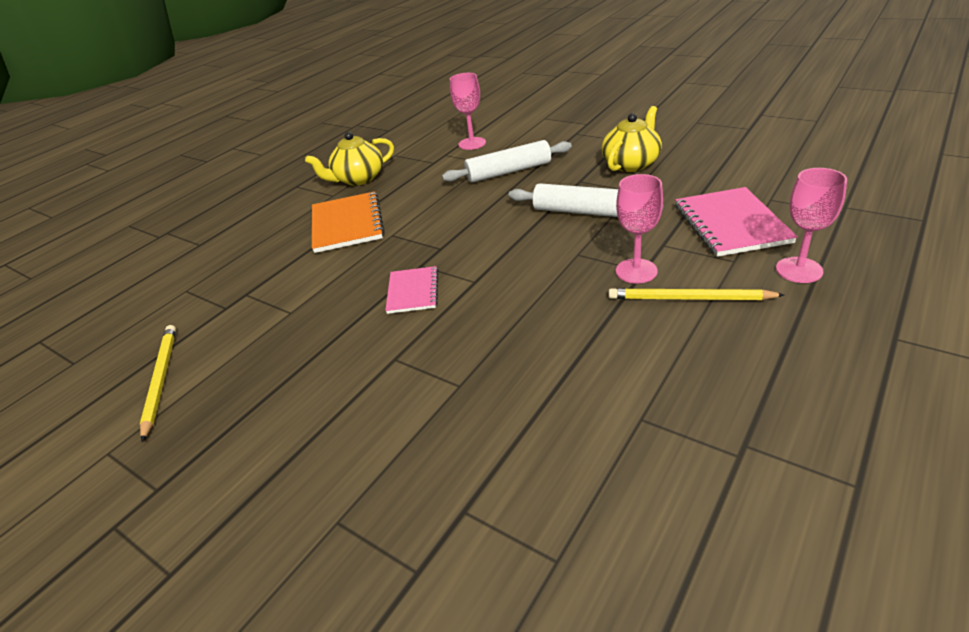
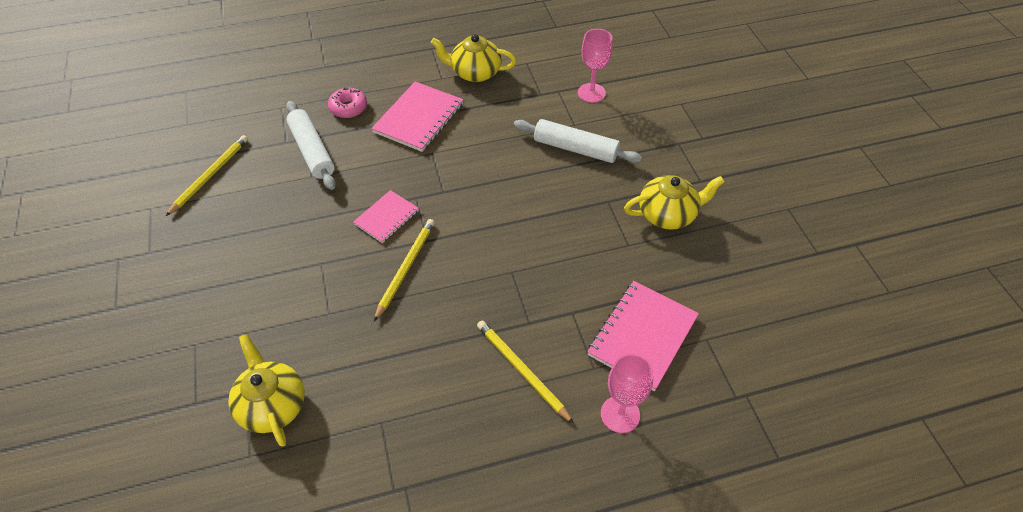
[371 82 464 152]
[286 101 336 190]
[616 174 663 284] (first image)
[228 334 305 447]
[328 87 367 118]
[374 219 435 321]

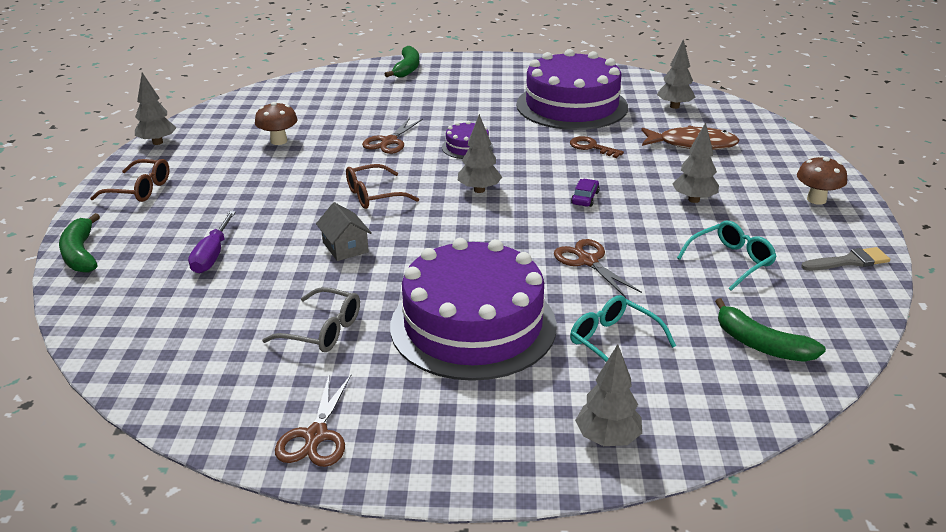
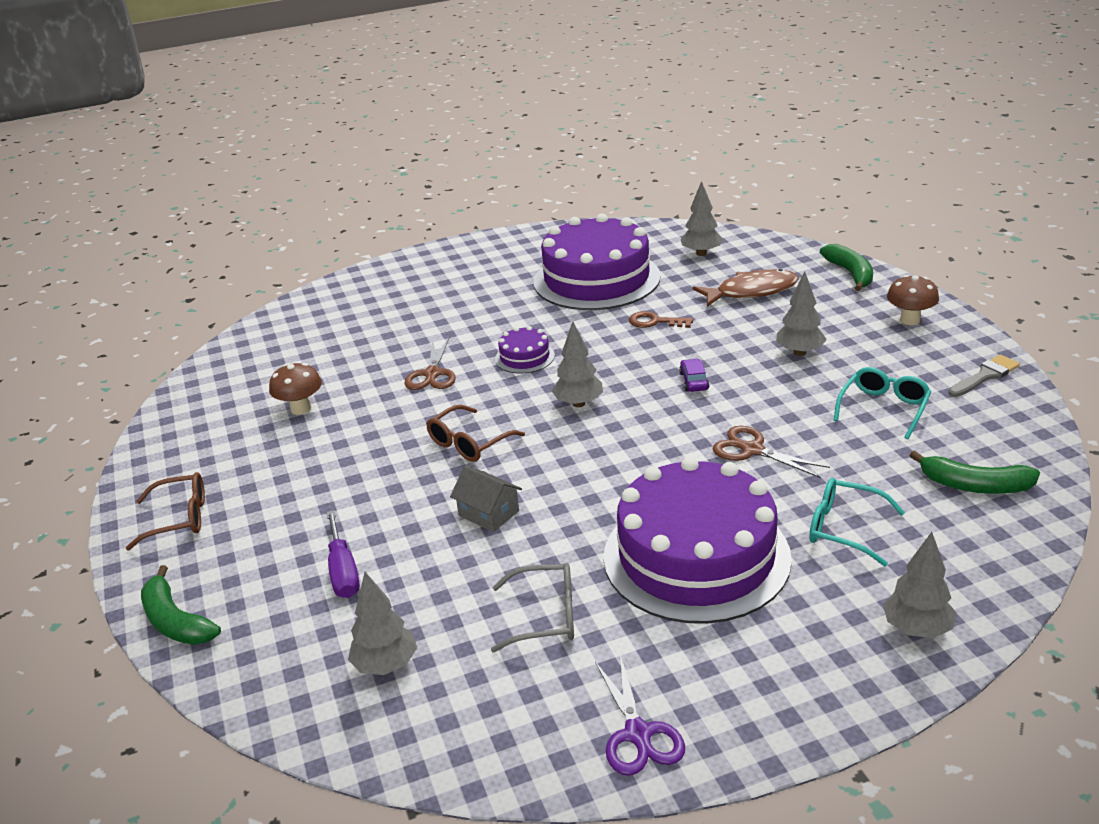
[348 572 417 675]
[595 655 685 776]
[820 244 873 291]

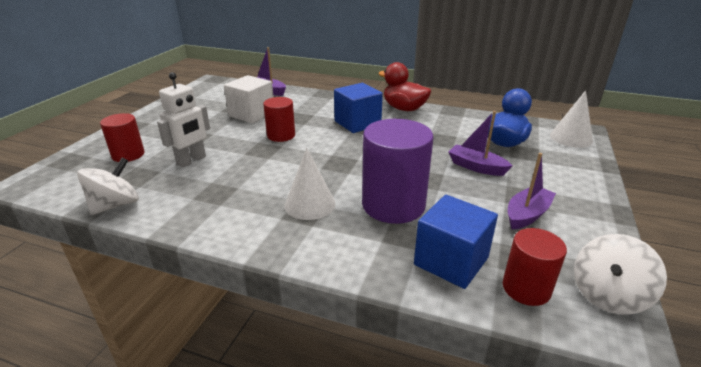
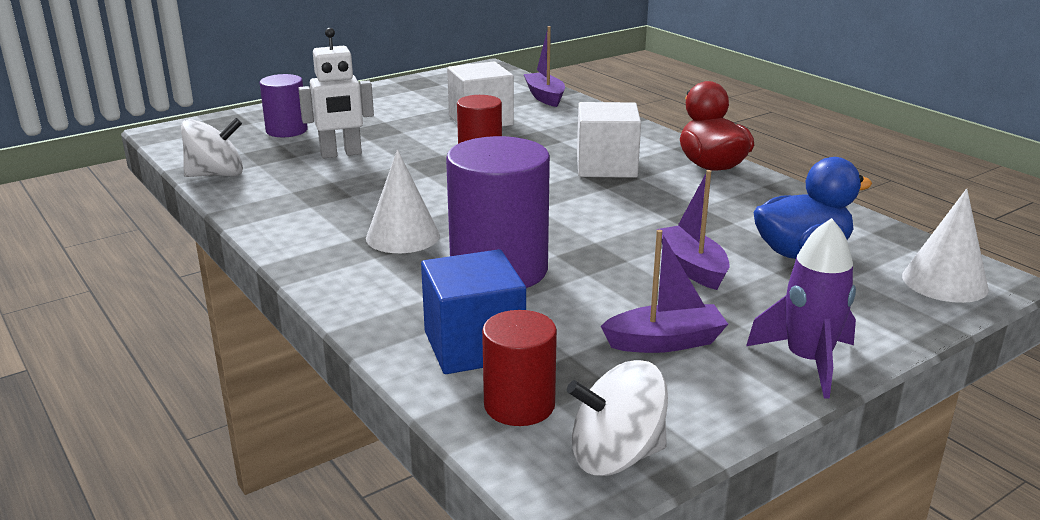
[260 74 308 137]
[577 102 641 178]
[746 218 856 399]

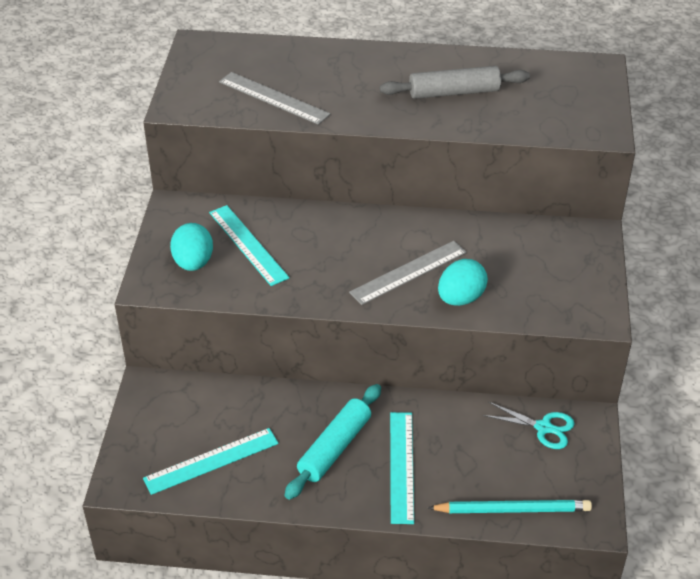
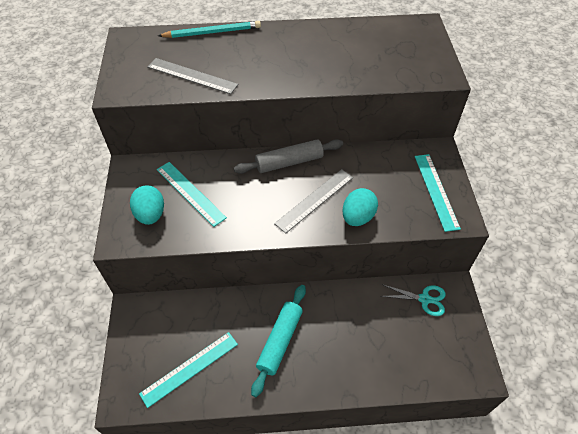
[234 139 343 174]
[415 154 461 232]
[158 21 261 38]

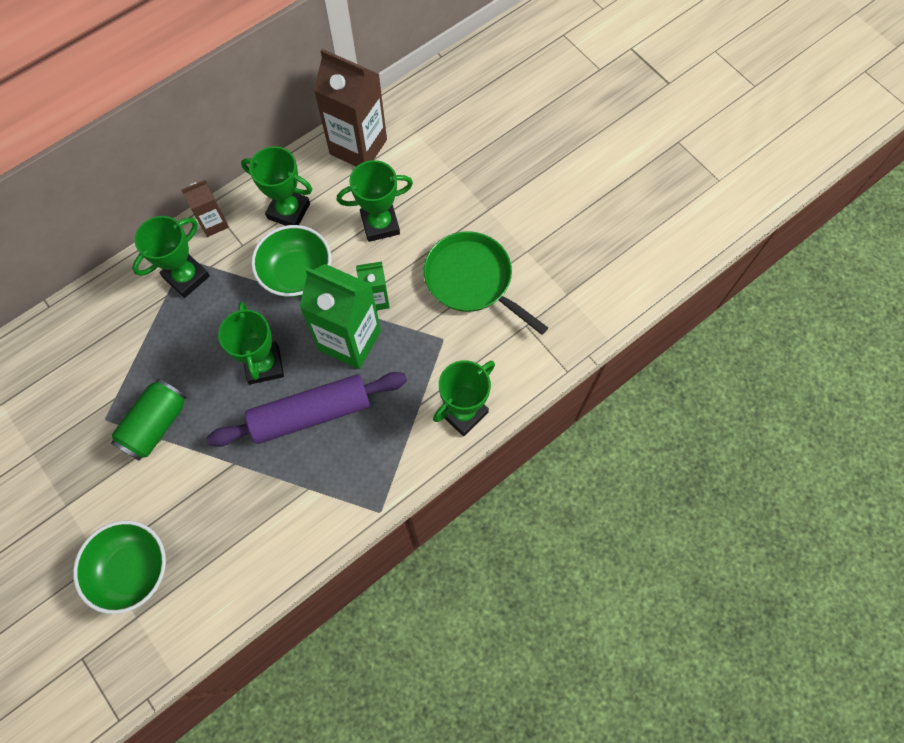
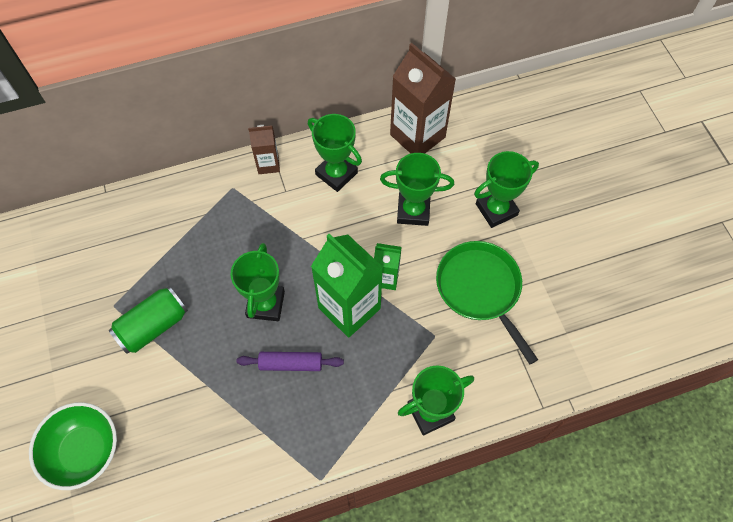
[474 151 539 228]
[236 352 344 371]
[251 225 331 297] (first image)

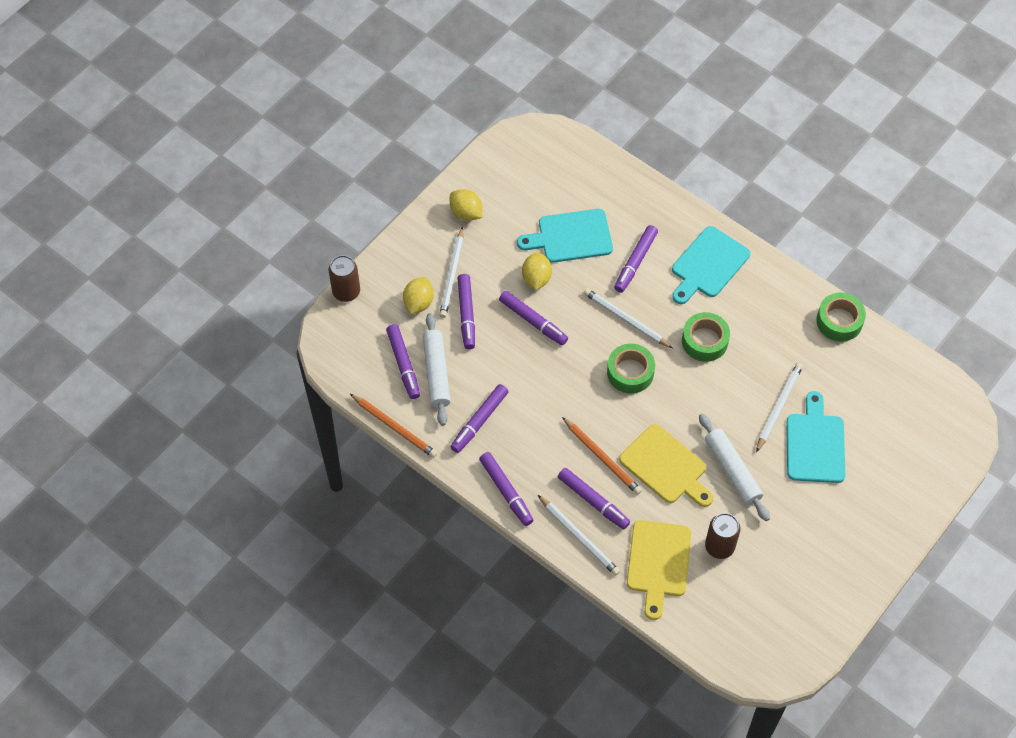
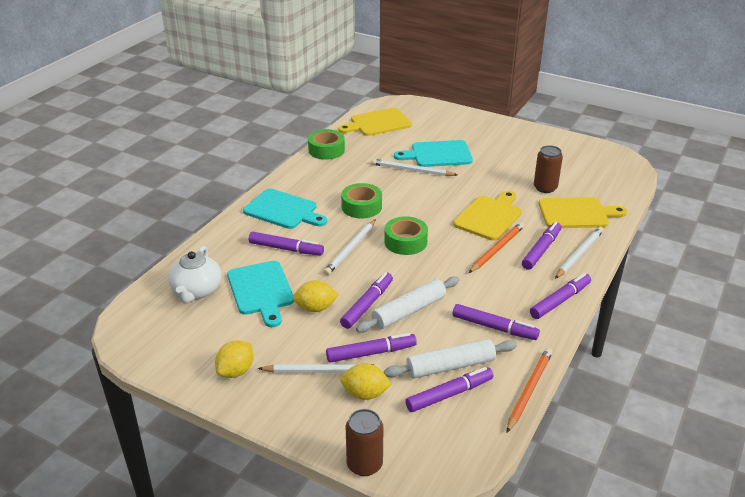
[356 277 459 333]
[168 246 222 303]
[338 108 412 136]

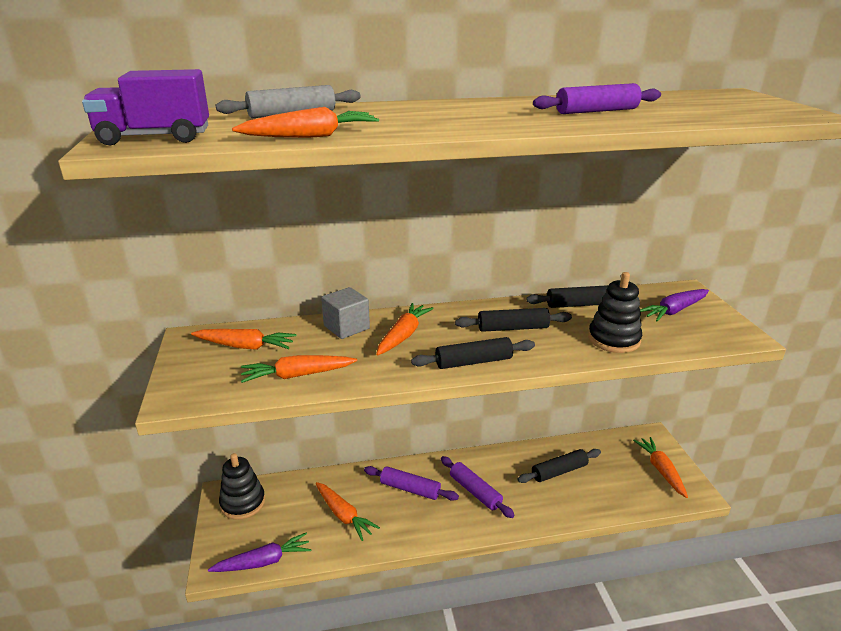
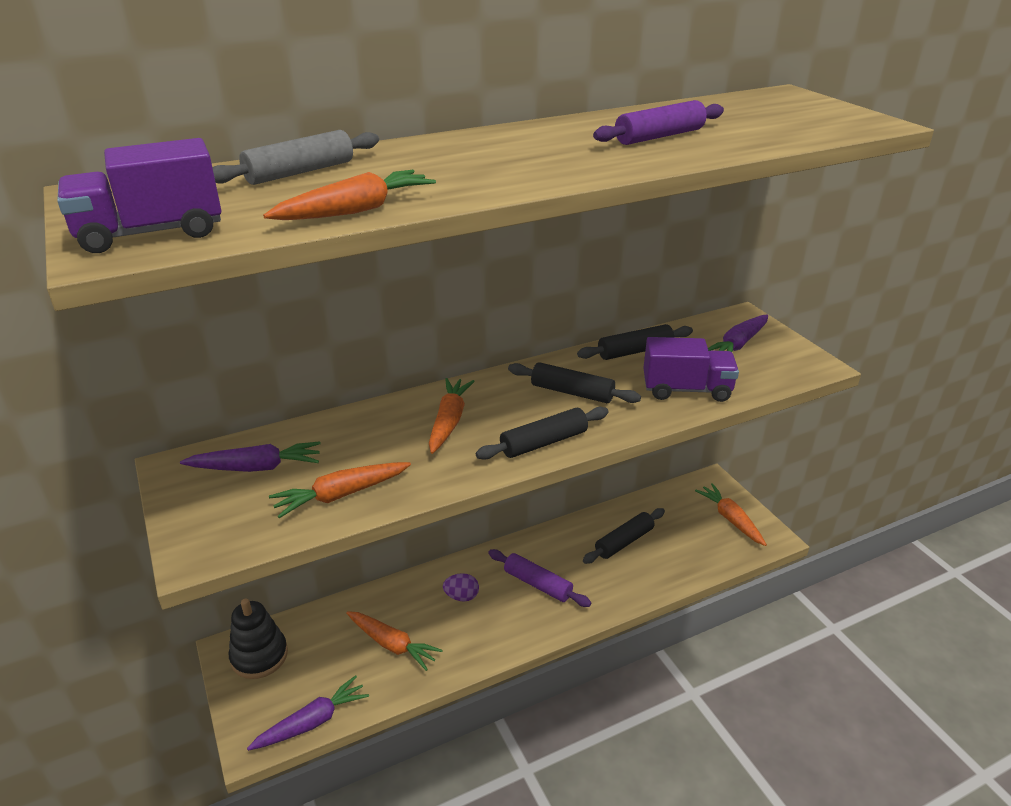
[180 441 321 472]
[321 287 370 339] (first image)
[443 573 479 601]
[508 362 641 403]
[643 337 739 402]

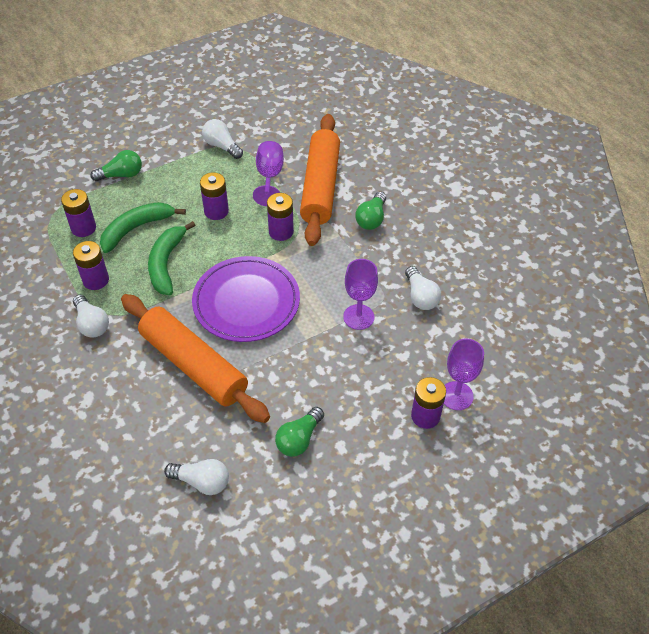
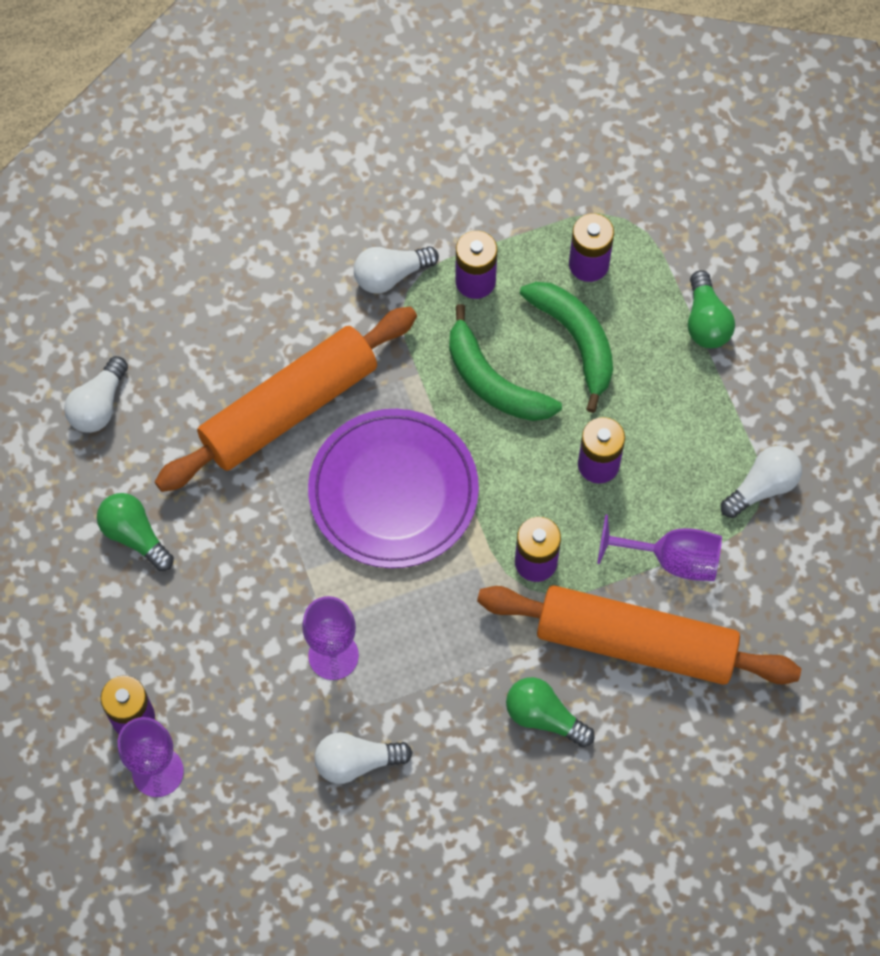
[449 304 562 421]

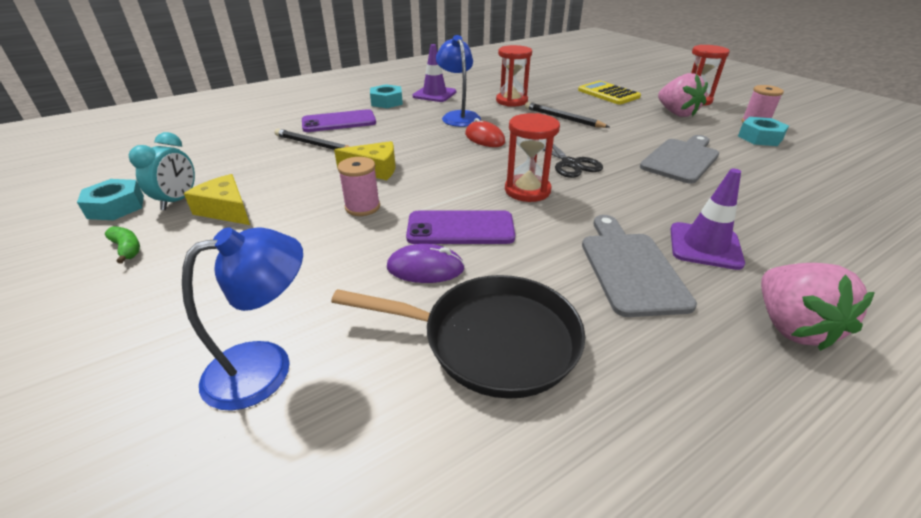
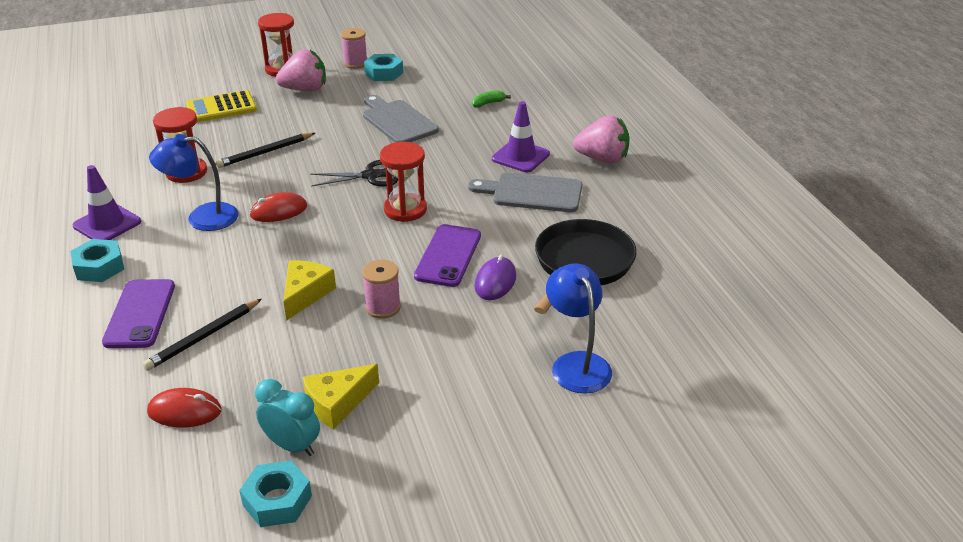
[472 90 511 108]
[147 388 222 427]

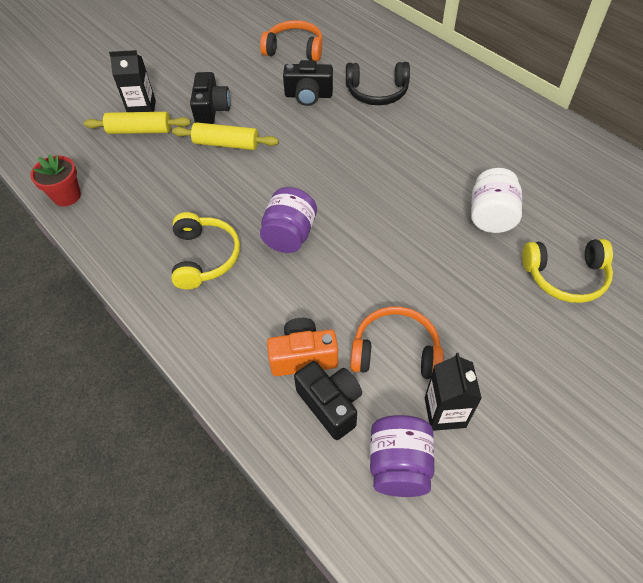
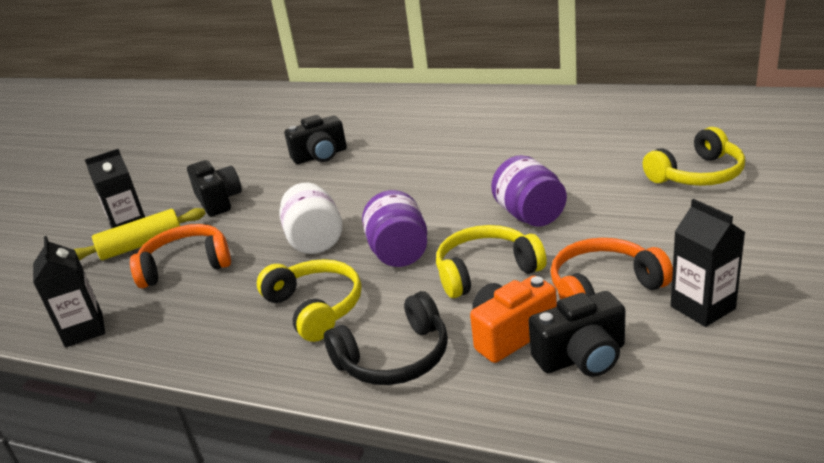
[33 236 105 348]
[172 122 279 150] (first image)
[130 224 231 288]
[529 291 625 377]
[324 291 448 385]
[491 155 567 227]
[279 183 343 254]
[436 225 547 298]

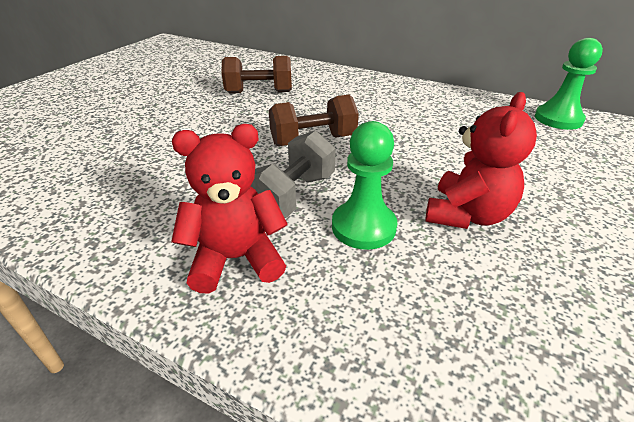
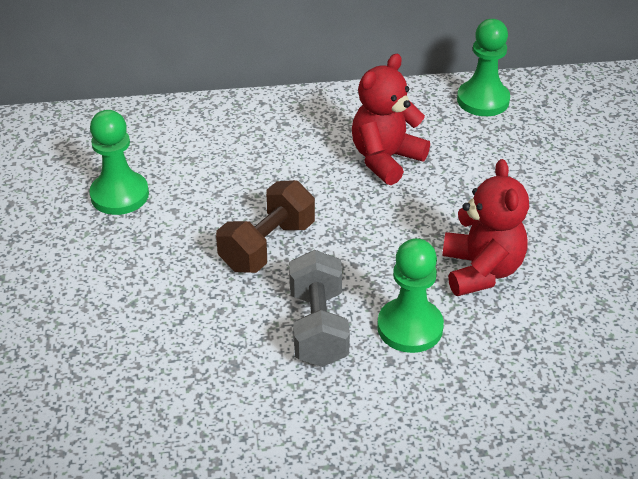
[352 54 430 185]
[89 110 149 215]

